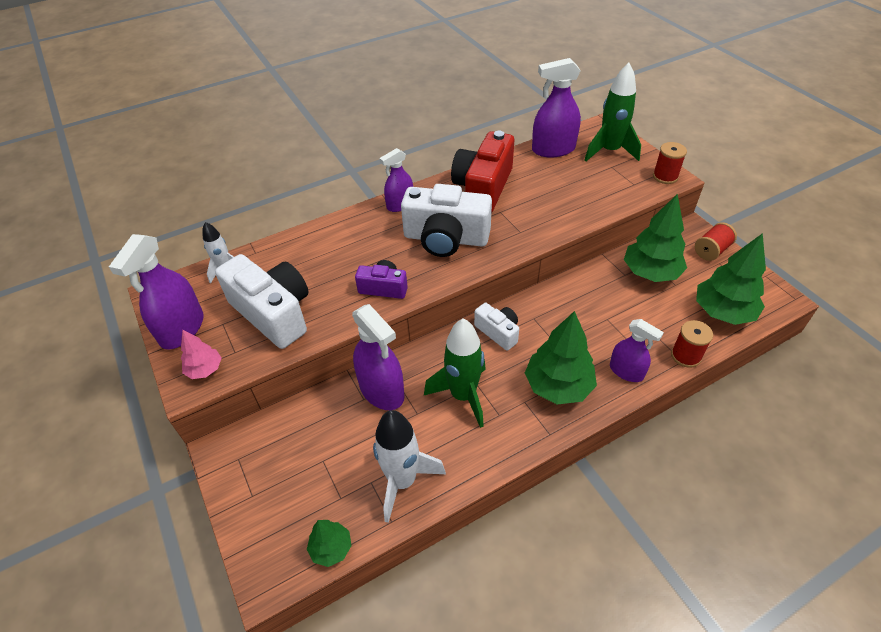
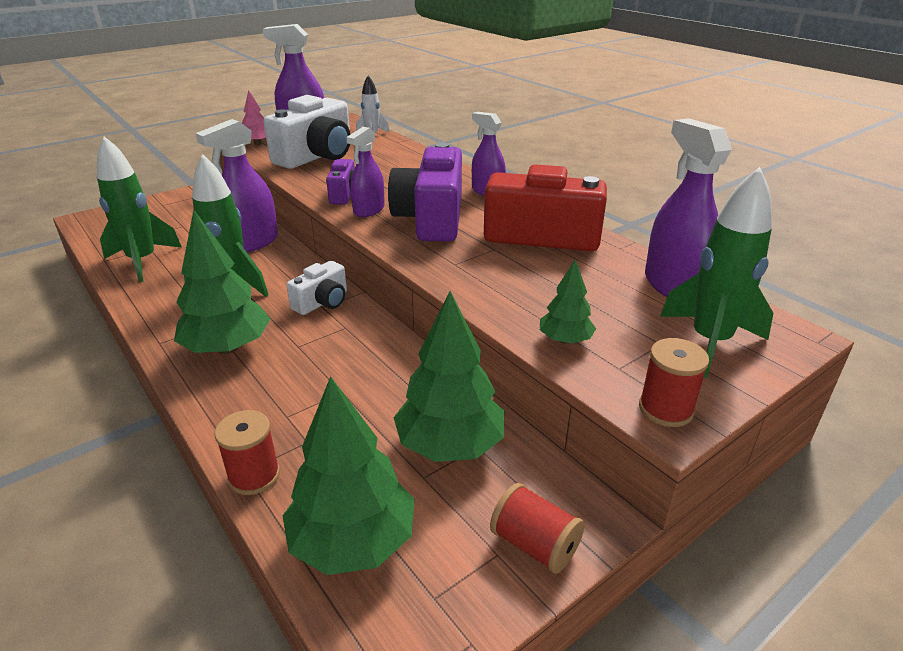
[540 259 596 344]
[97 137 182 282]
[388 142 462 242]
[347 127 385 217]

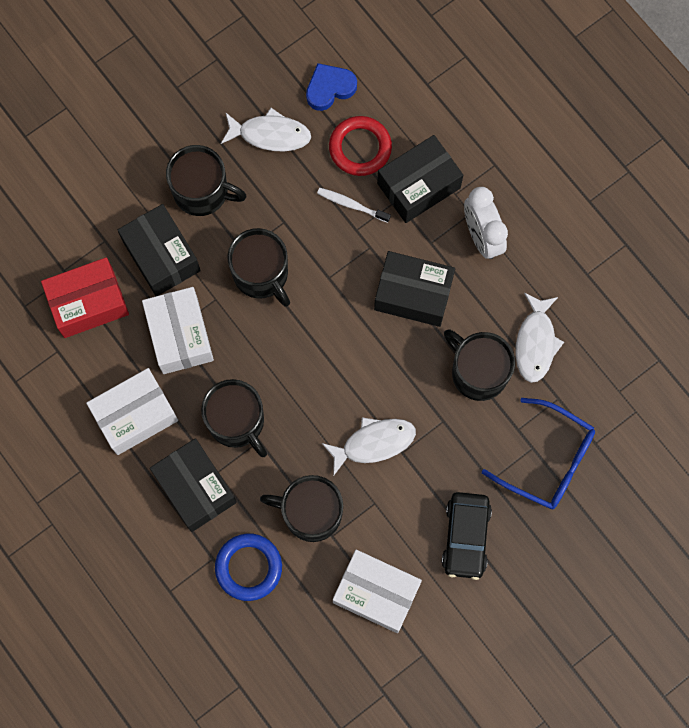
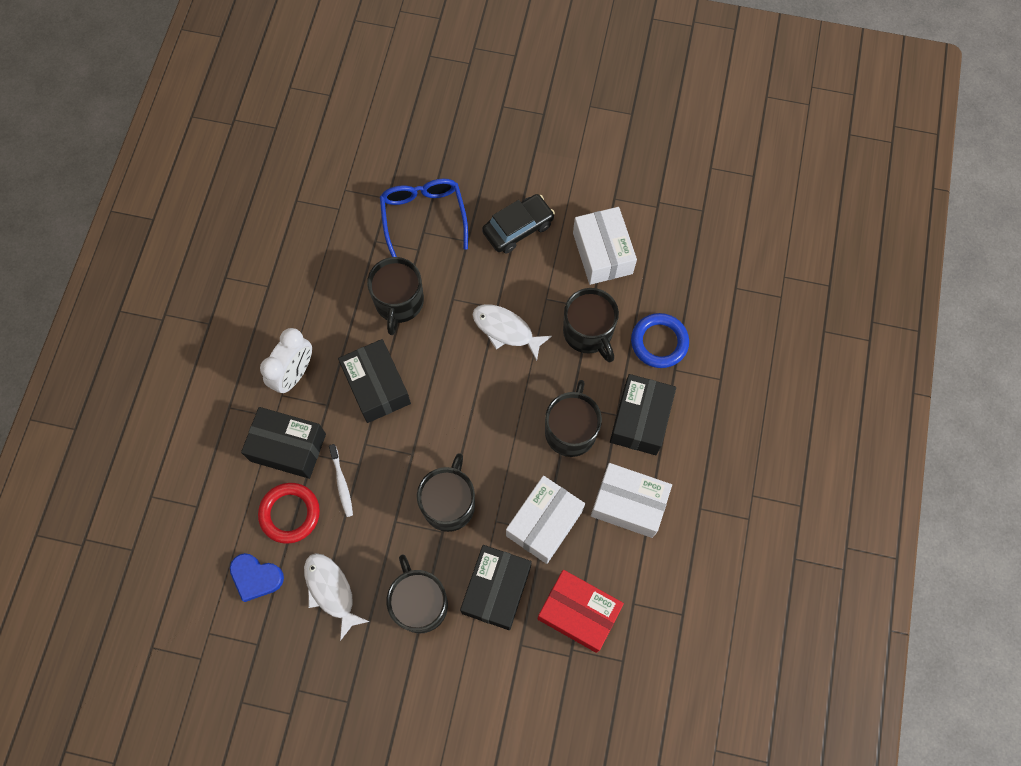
[515 292 564 383] (first image)

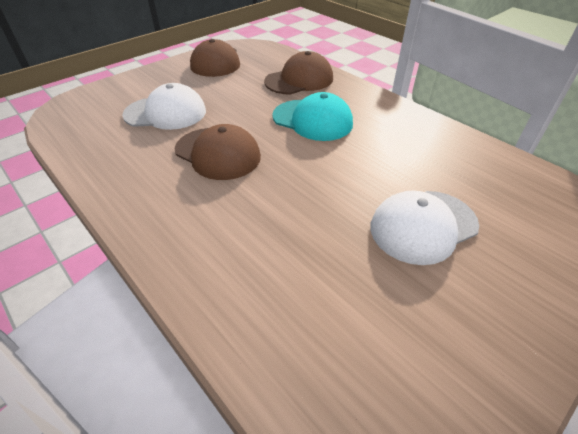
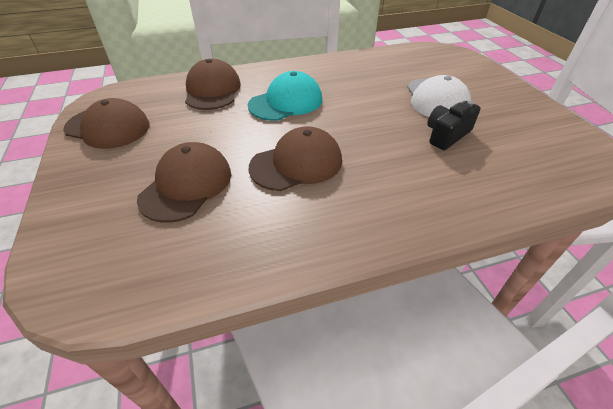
[137 142 231 222]
[427 101 481 150]

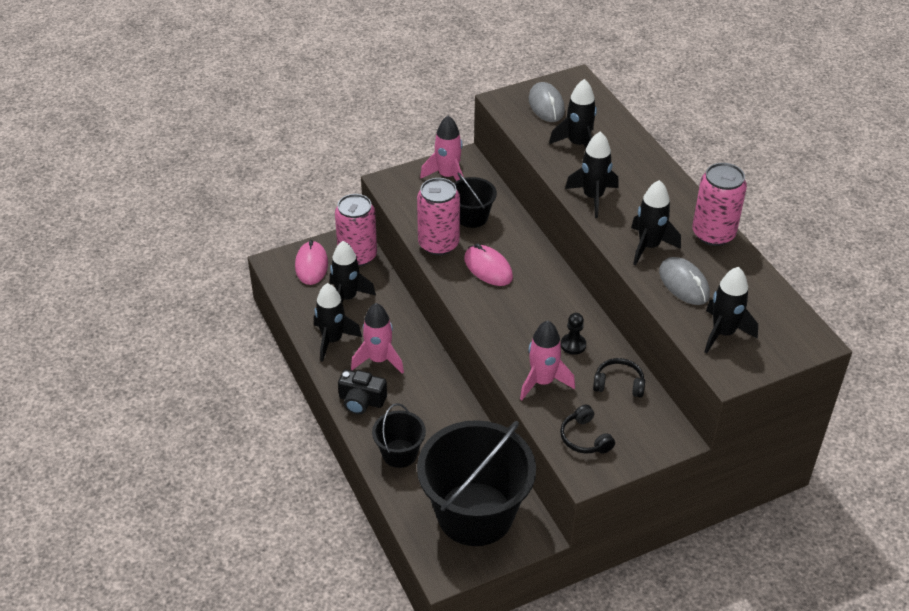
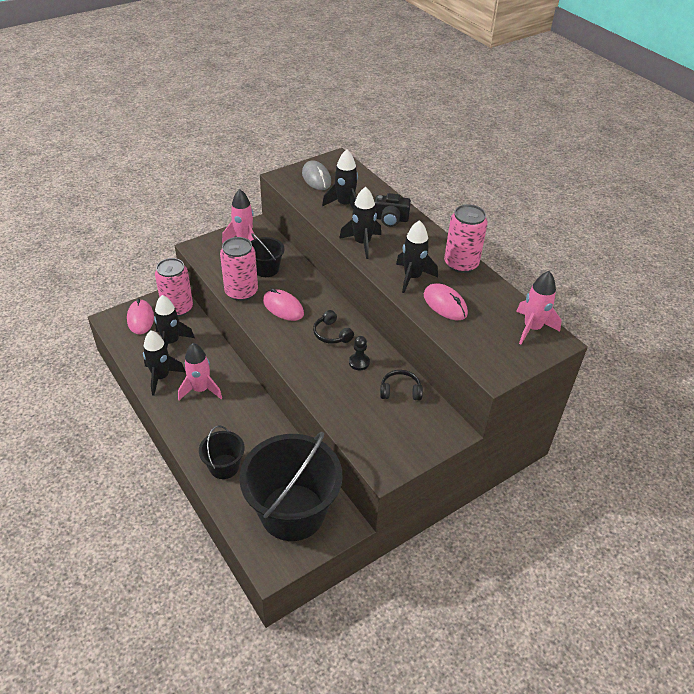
[375 193 411 227]
[516 271 562 344]
[313 310 354 344]
[424 284 468 320]
[705 267 758 353] (first image)

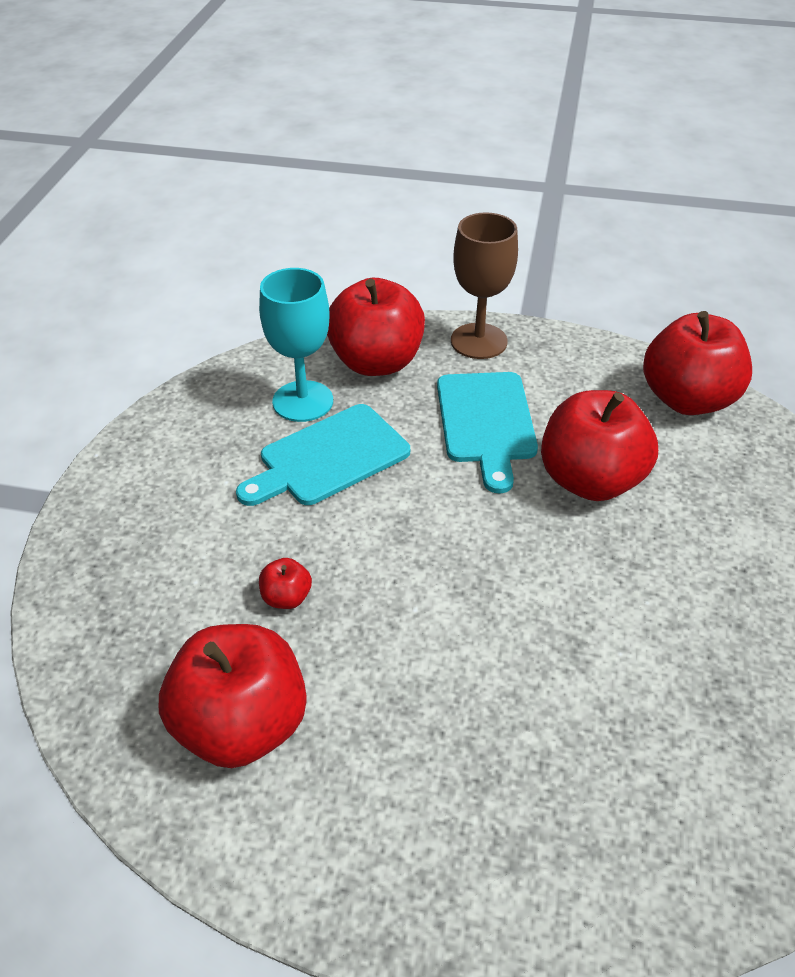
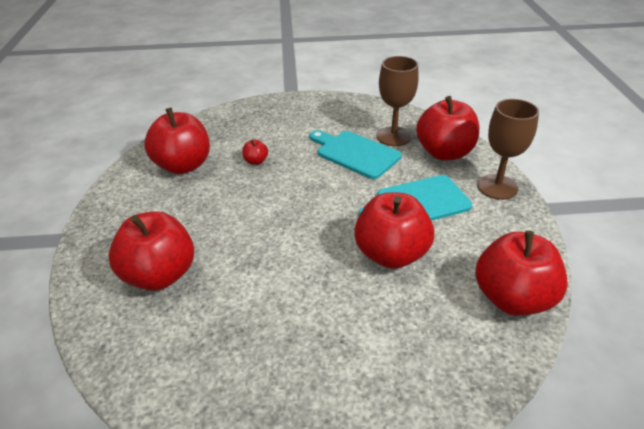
[376 56 419 146]
[109 211 194 291]

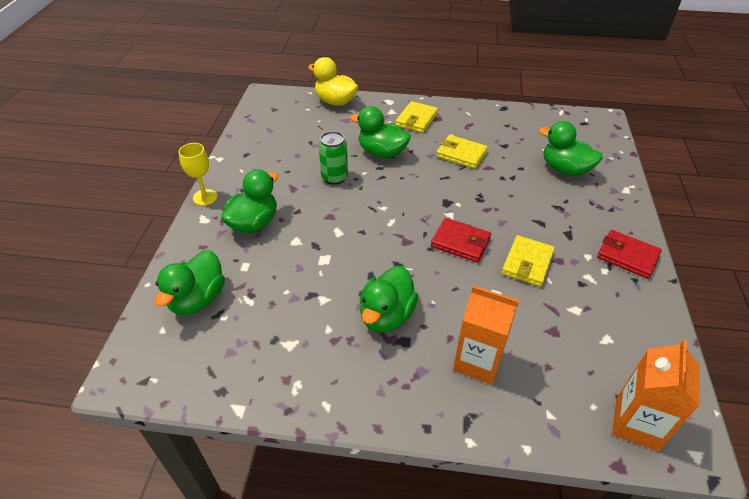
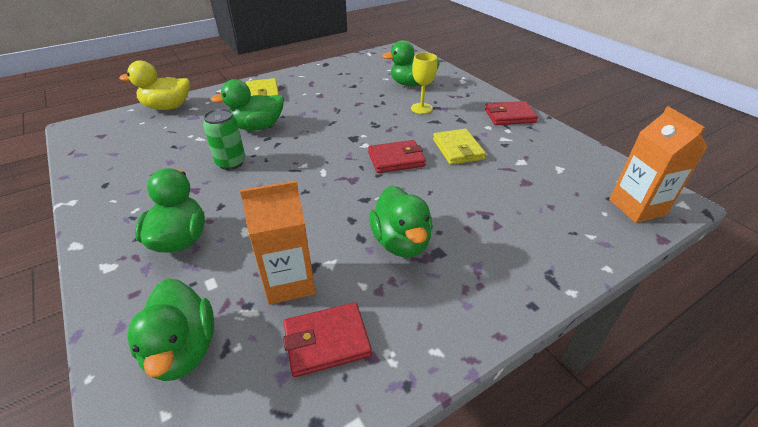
[411 52 437 114]
[436 135 488 169] (first image)
[240 180 316 305]
[283 302 372 377]

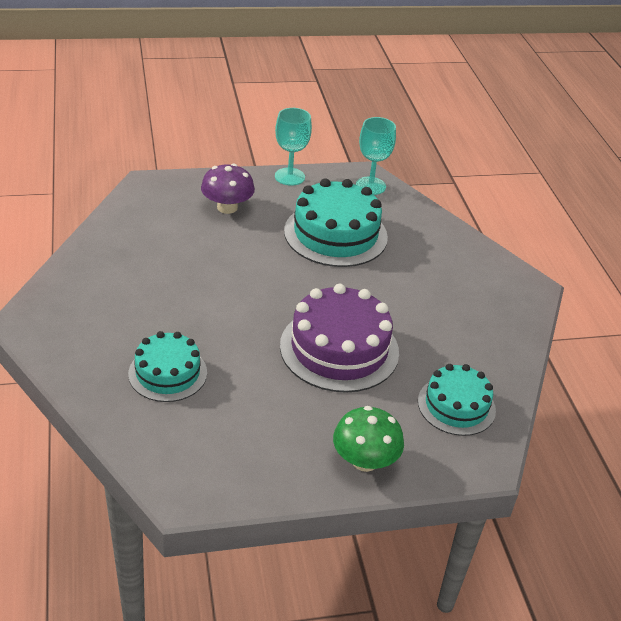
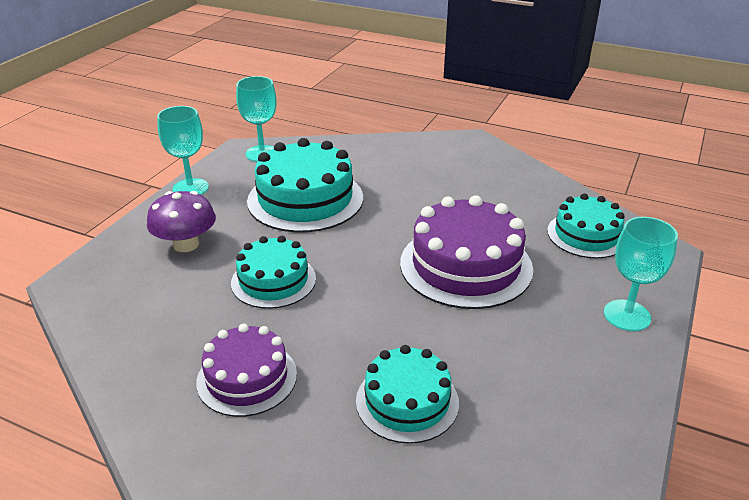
[604 217 678 331]
[196 324 297 417]
[231 236 316 309]

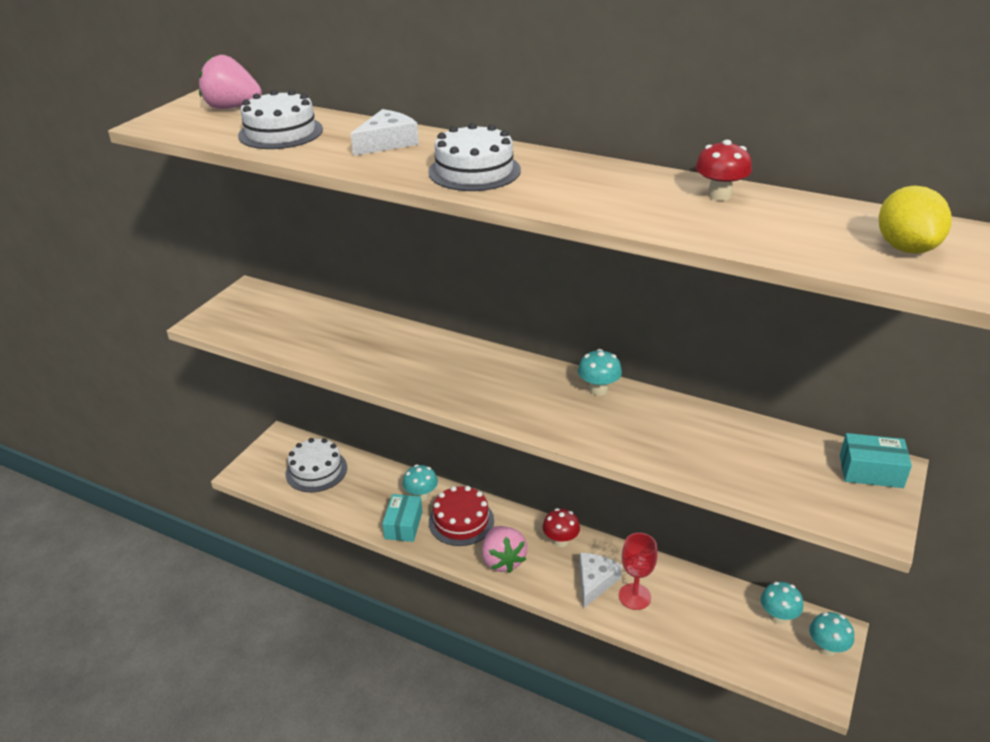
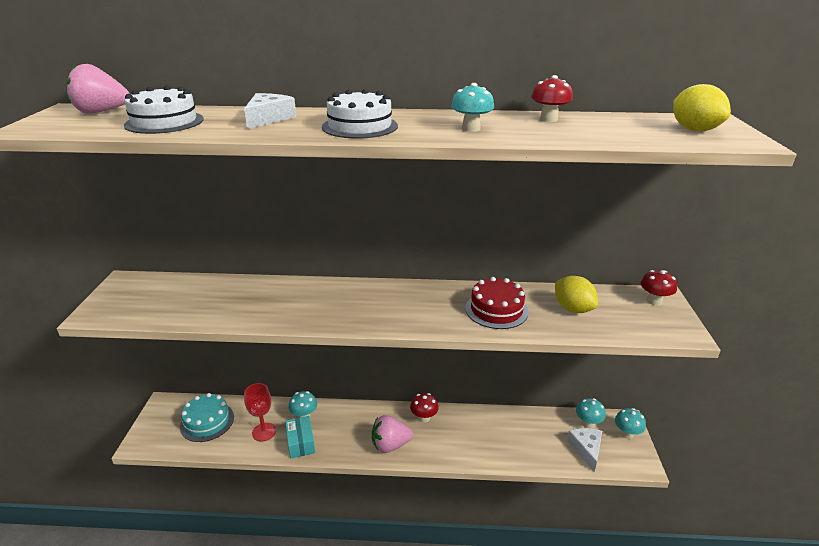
[180 393 234 442]
[465 277 528 329]
[372 415 413 453]
[451 83 494 132]
[567 428 602 471]
[244 383 276 441]
[641 270 677 305]
[555 276 598 313]

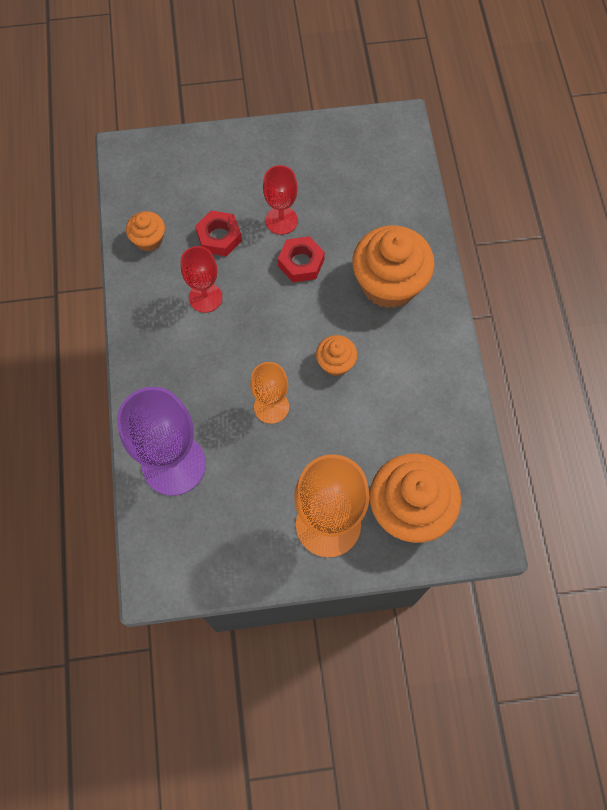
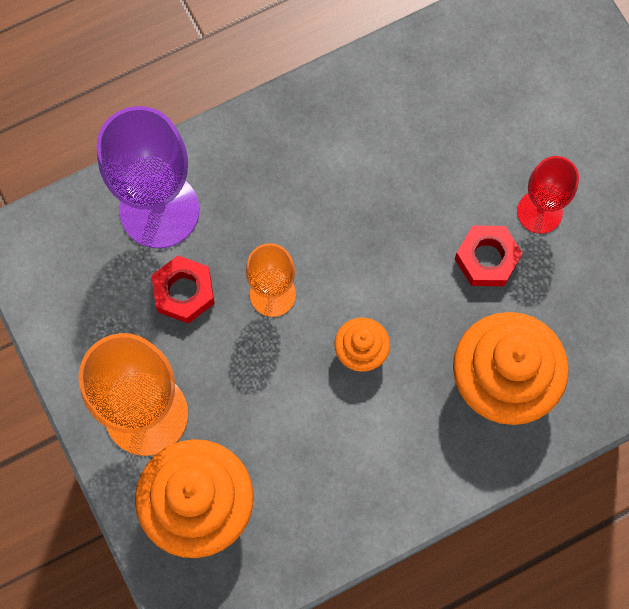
[126 211 165 251] (first image)
[181 246 222 313] (first image)
[151 255 215 324]

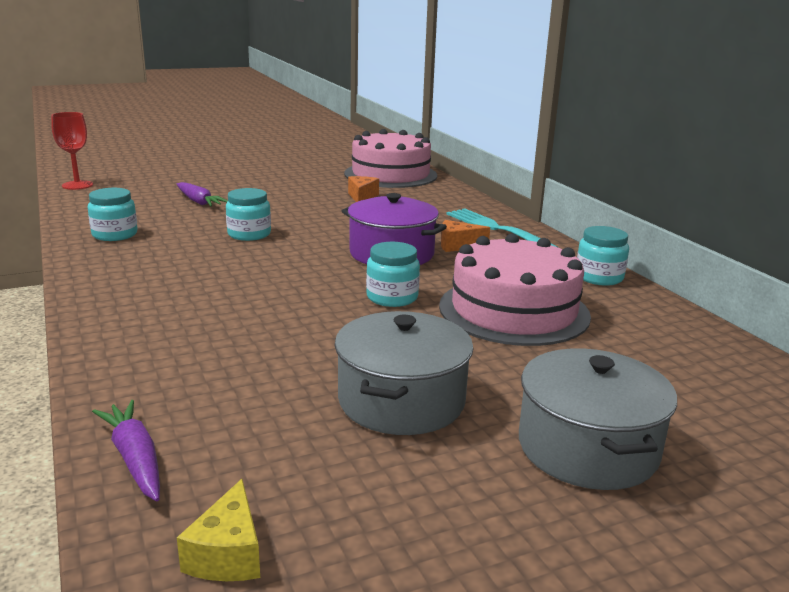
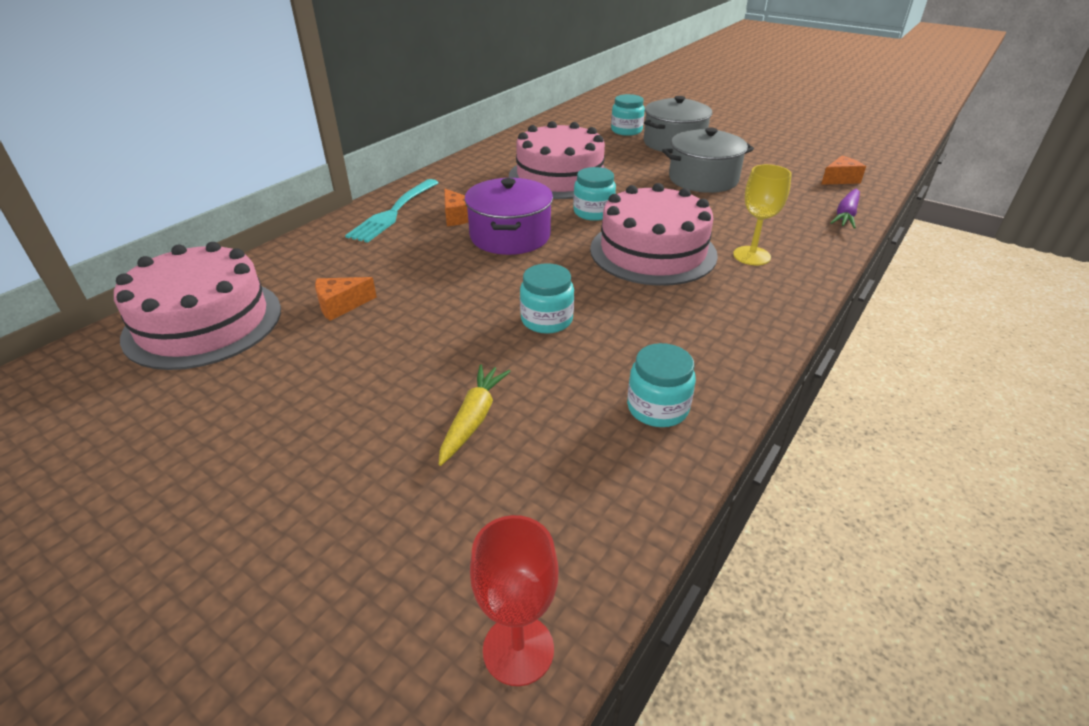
[439 364 511 466]
[821 156 866 185]
[611 94 645 136]
[590 183 718 286]
[733 164 792 265]

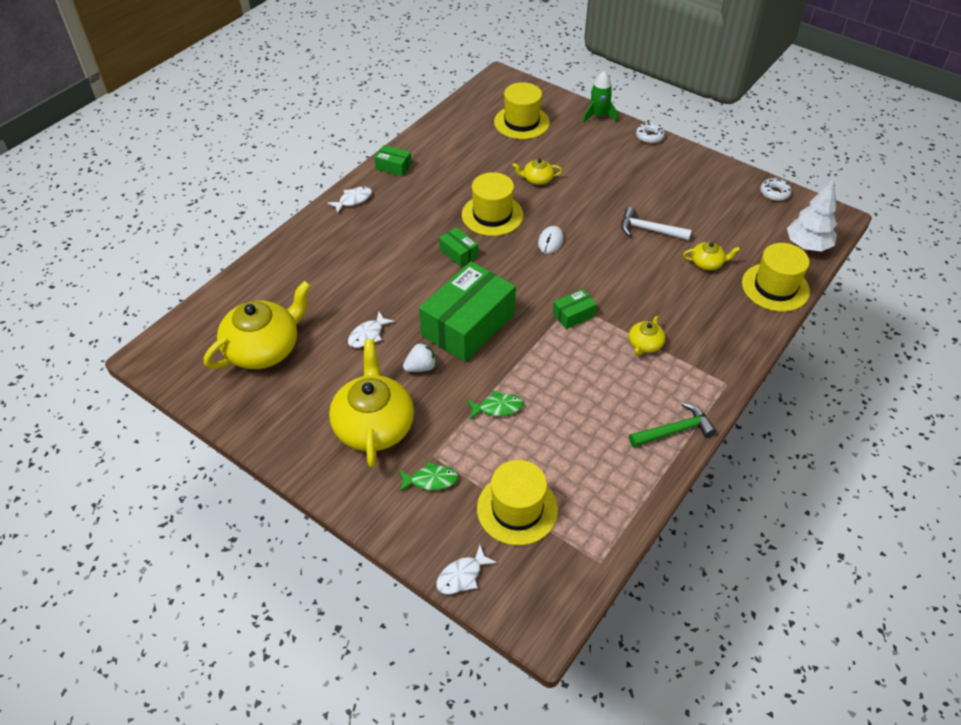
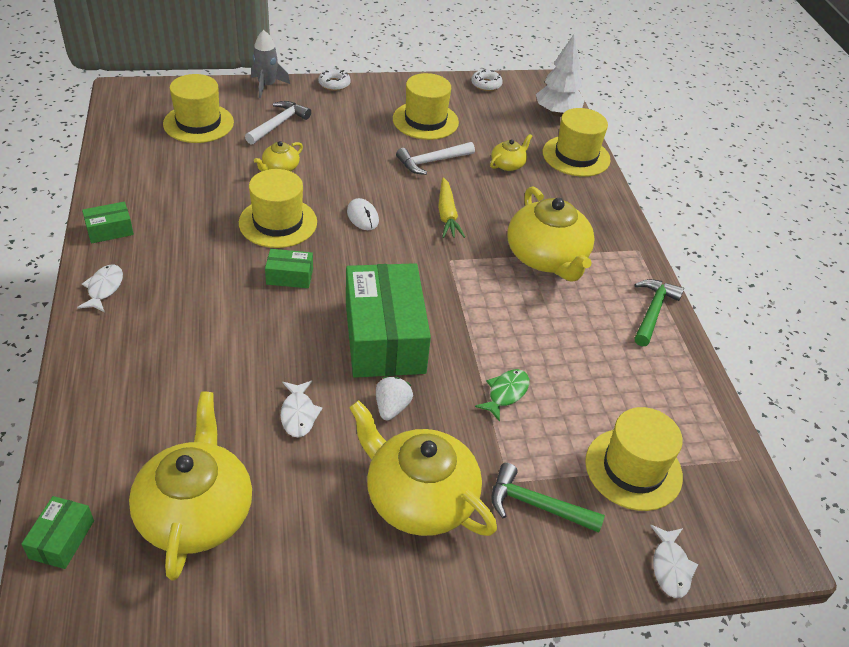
[491 463 605 533]
[21 496 94 569]
[251 30 290 98]
[507 186 595 281]
[245 101 311 145]
[393 73 459 140]
[438 177 465 238]

